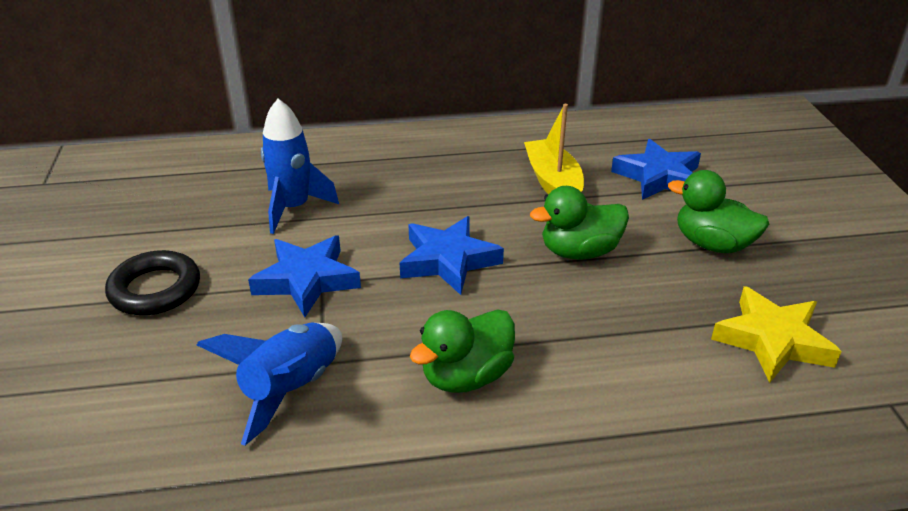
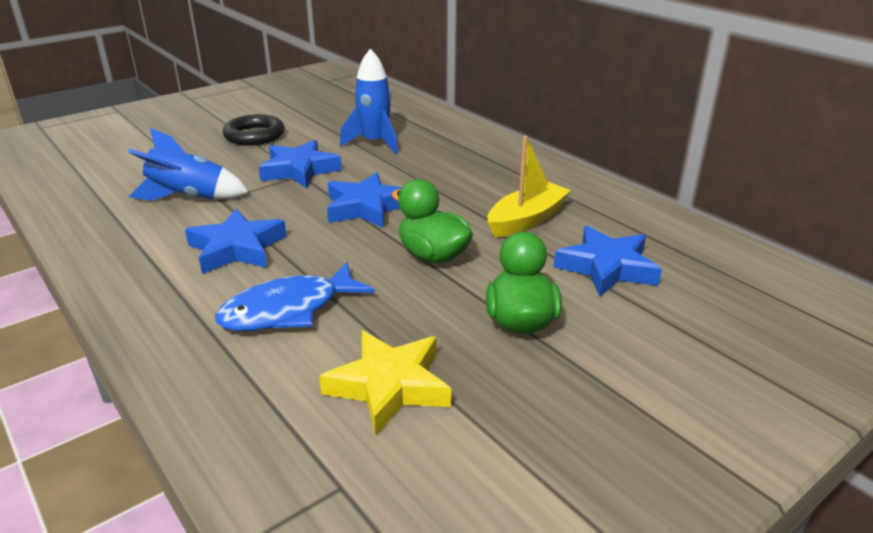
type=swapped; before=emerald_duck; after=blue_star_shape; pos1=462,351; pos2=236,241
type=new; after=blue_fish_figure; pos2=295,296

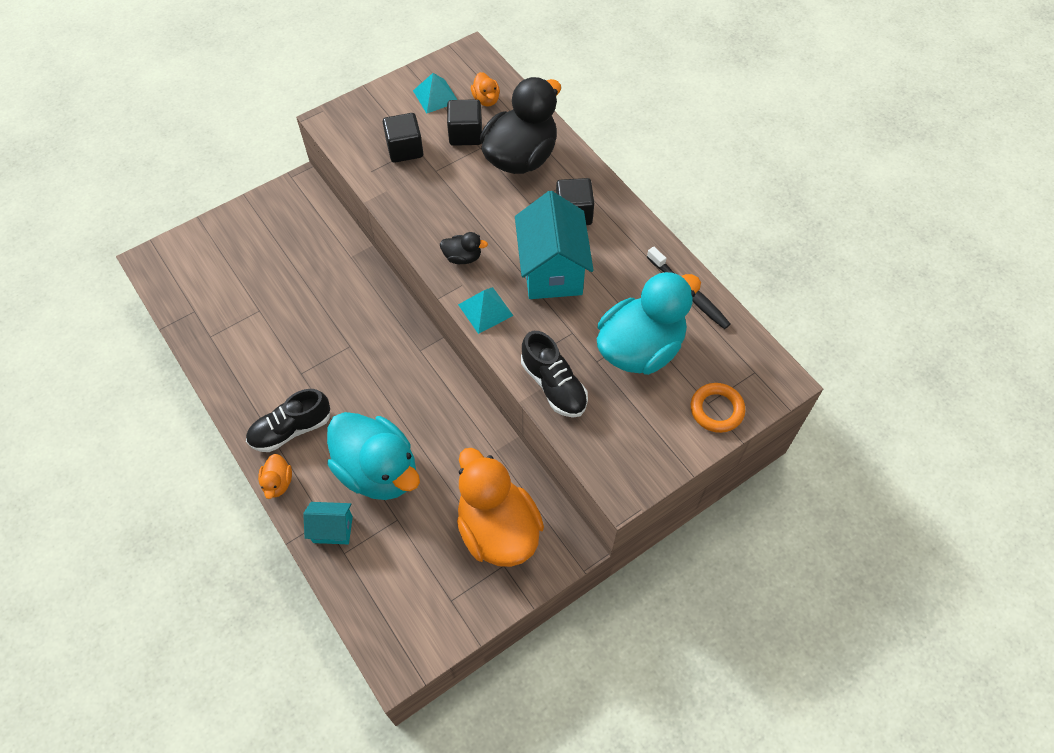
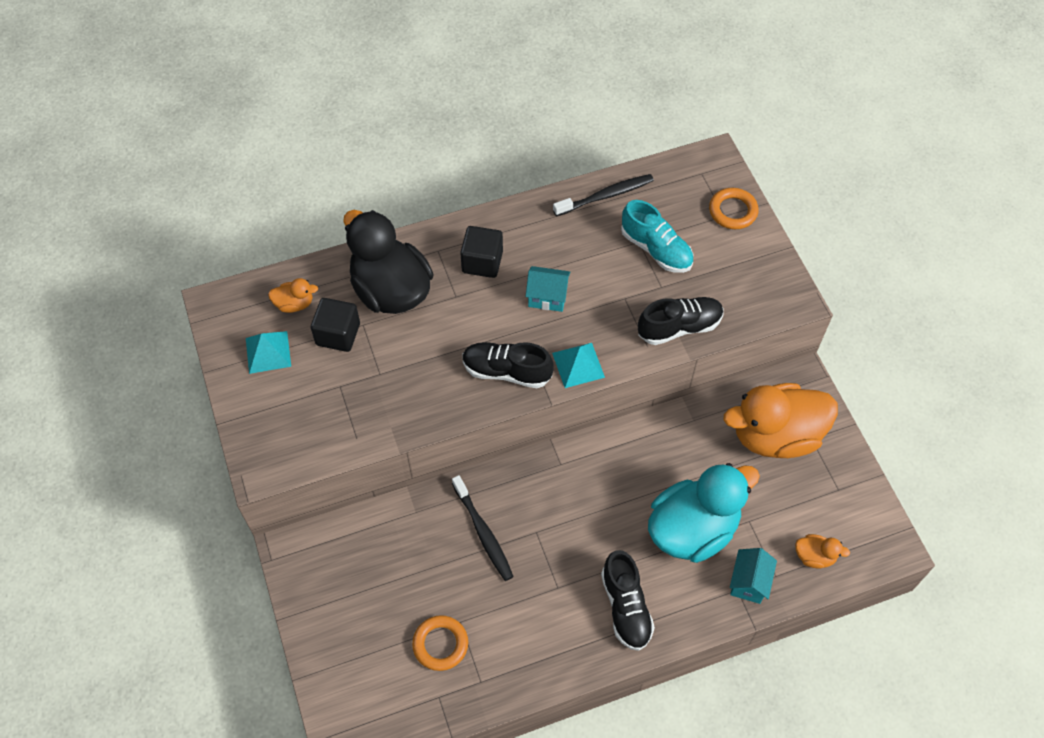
type=new; after=orange_torus; pos2=440,643
type=new; after=black_toothbrush; pos2=483,528
type=swapped; before=black_duck; after=black_shoe; pos1=464,248; pos2=508,365
type=scaled; before=aqua_house; pos1=554,245; pos2=548,289; scale=0.52
type=swapped; before=aqua_duck; after=aqua_shoe; pos1=649,323; pos2=657,236
type=shifted; before=orange_duck; pos1=275,476; pos2=822,551
type=gone; before=black_cube; pos1=403,138

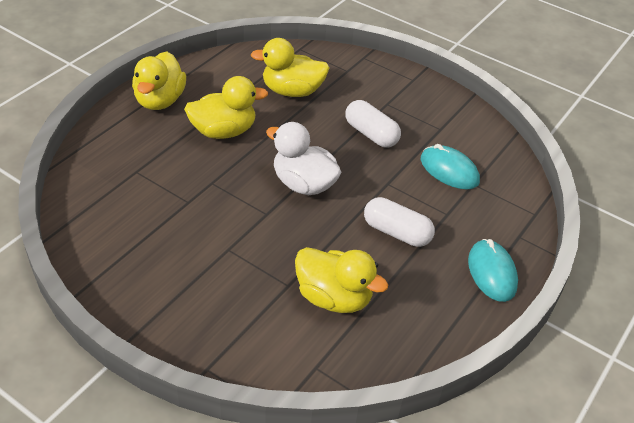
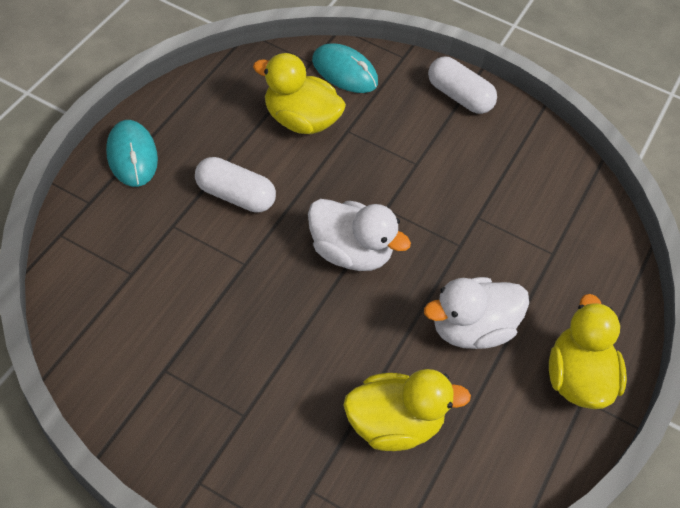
type=shifted; before=aqua_PC_mouse; pos1=450,166; pos2=345,68
type=repainted; before=golden_duck; after=snow-white_duck; pos1=226,107; pos2=476,313
type=shifted; before=snow-white_pill; pos1=373,124; pos2=462,85

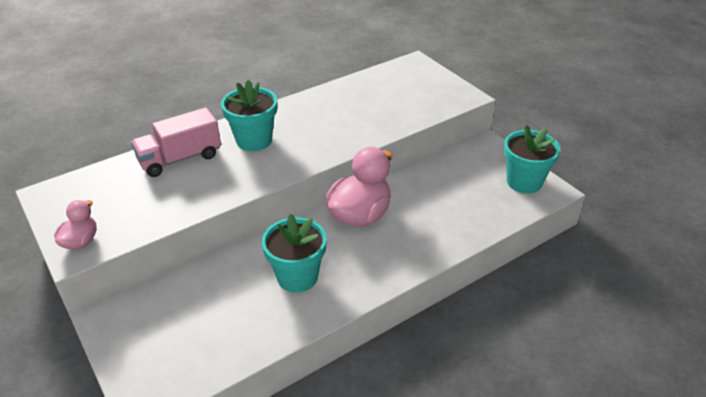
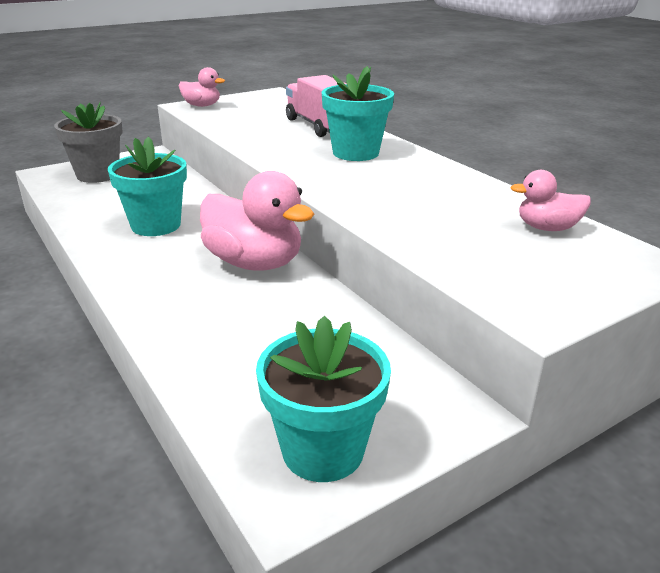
type=new; after=ash-grey_potted_plant; pos2=88,142
type=new; after=pink_duck; pos2=551,200

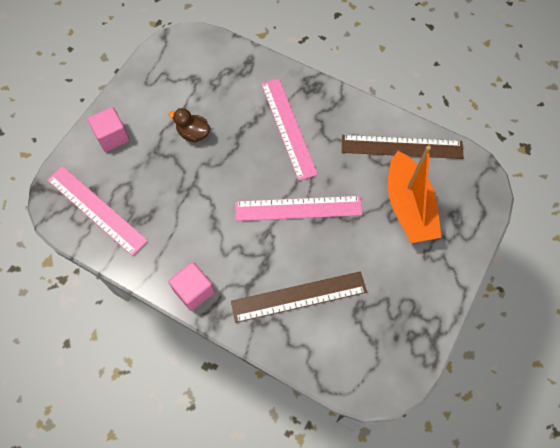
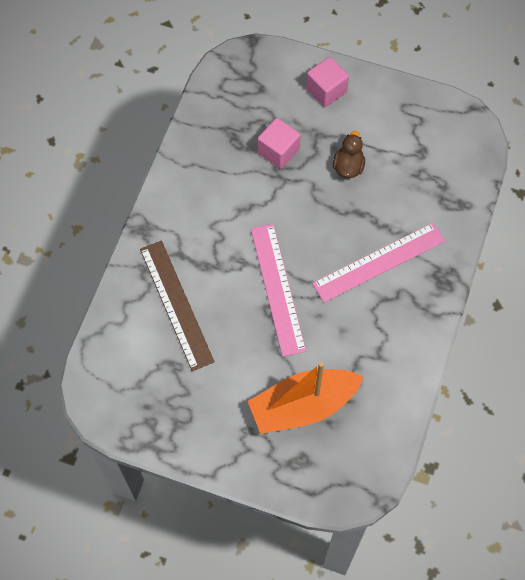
type=shifted; before=pink_cube; pos1=191,286; pos2=279,143
type=gone; before=pink_ruler; pos1=97,211
type=gone; before=dark_brown_ruler; pos1=403,147

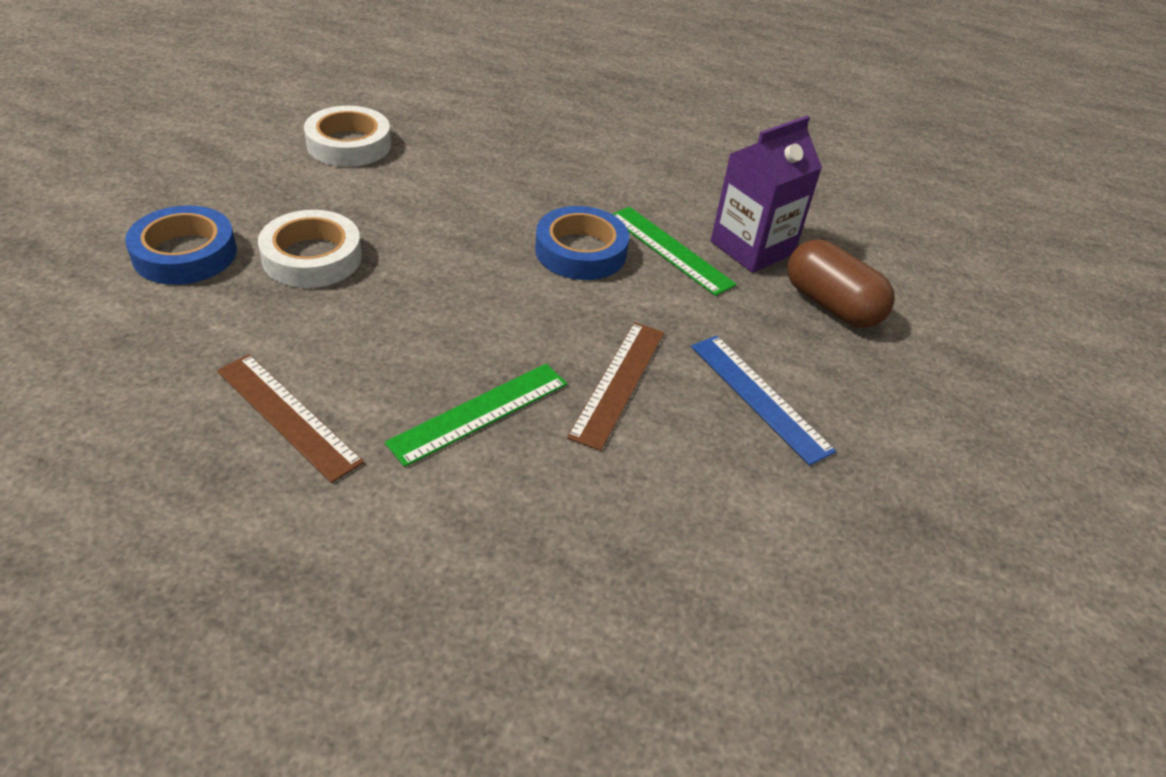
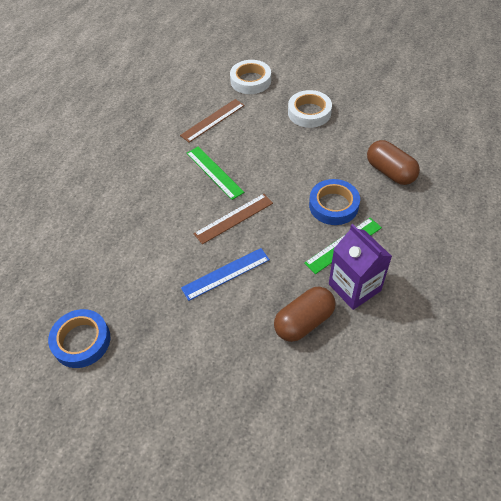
type=shifted; before=blue_tape; pos1=181,245; pos2=79,338
type=rotated; before=dark_brown_ruler; pos1=615,386; pos2=233,219; turn=-60
type=shifted; before=snow-white_tape; pos1=347,136; pos2=250,77
type=new; after=dark_brown_pill; pos2=393,162

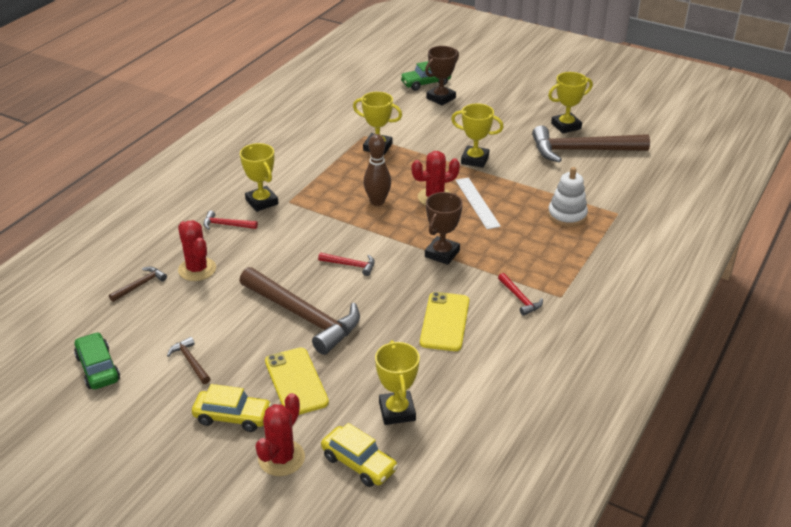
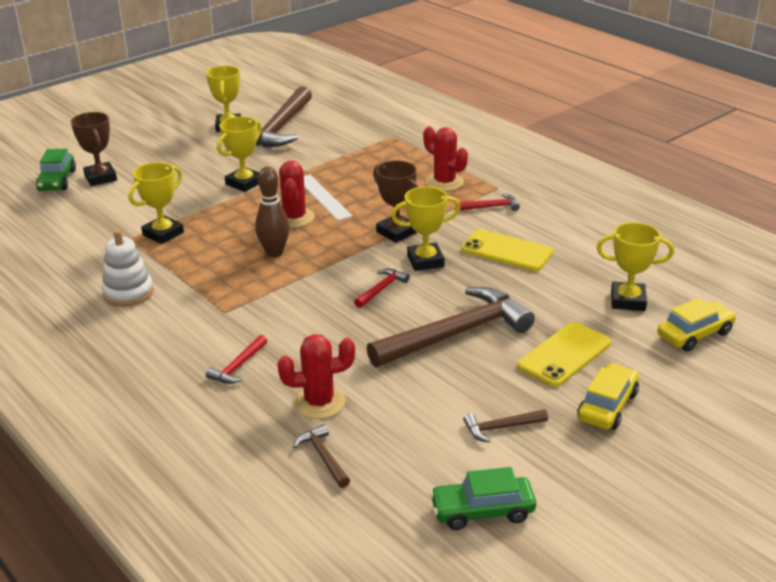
type=shifted; before=snow-white_stacking_rings; pos1=568,197; pos2=128,268
type=rotated; before=snow-white_ruler; pos1=478,203; pos2=328,198; turn=60
type=shifted; before=golden_prize_cup; pos1=259,177; pos2=425,228
type=shifted; before=red_saguaro_cactus; pos1=280,434; pos2=445,158
type=rotated; before=golden_mobile_phone; pos1=297,381; pos2=564,354; turn=-45

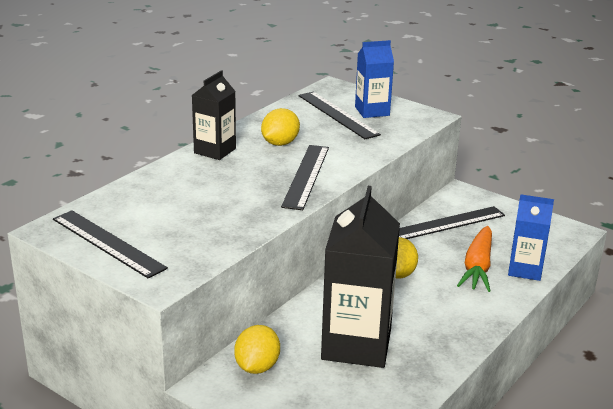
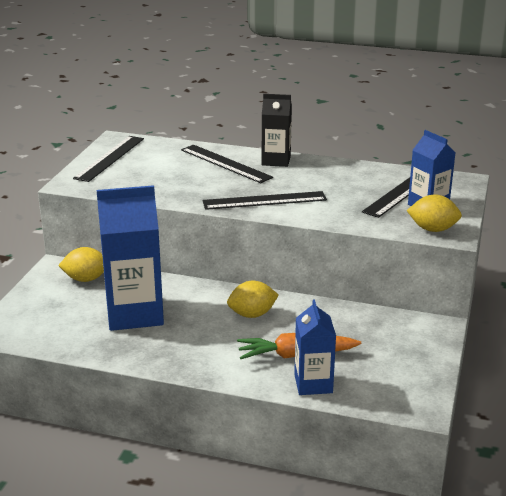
type=repainted; before=black_juice_carton; after=blue_juice_carton; pos1=360,277; pos2=130,258
type=shifted; before=black_ruler; pos1=452,222; pos2=227,164
type=shifted; before=golden_toy_lemon; pos1=280,127; pos2=434,213

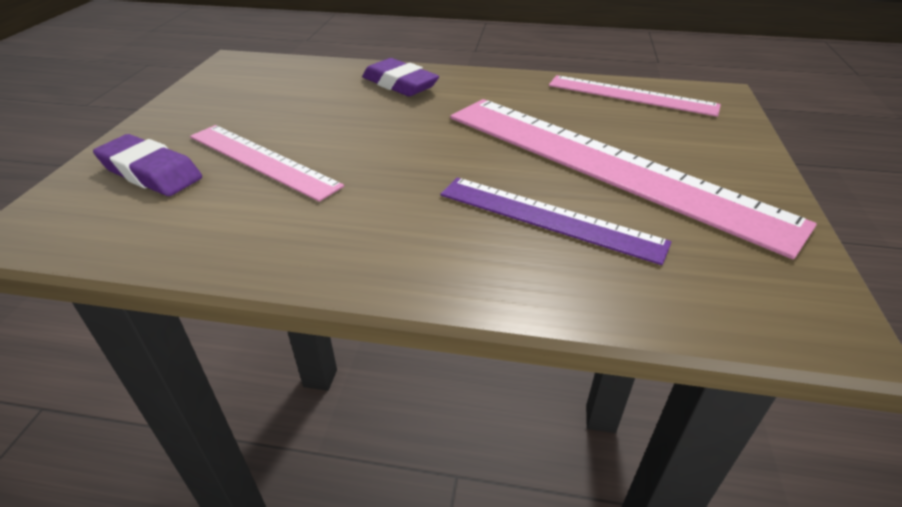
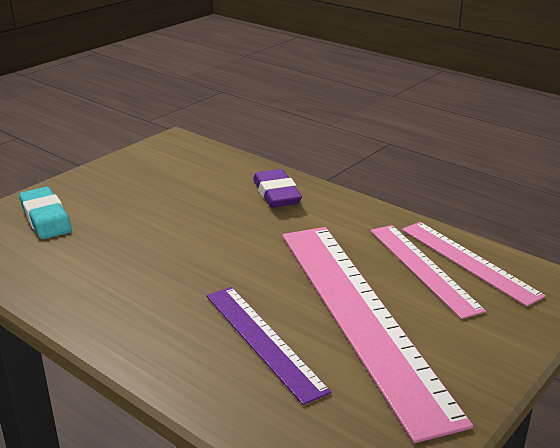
type=repainted; before=purple_pencil_eraser; after=aqua_pencil_eraser; pos1=147,165; pos2=45,213
type=shifted; before=pink_ruler; pos1=267,163; pos2=428,272

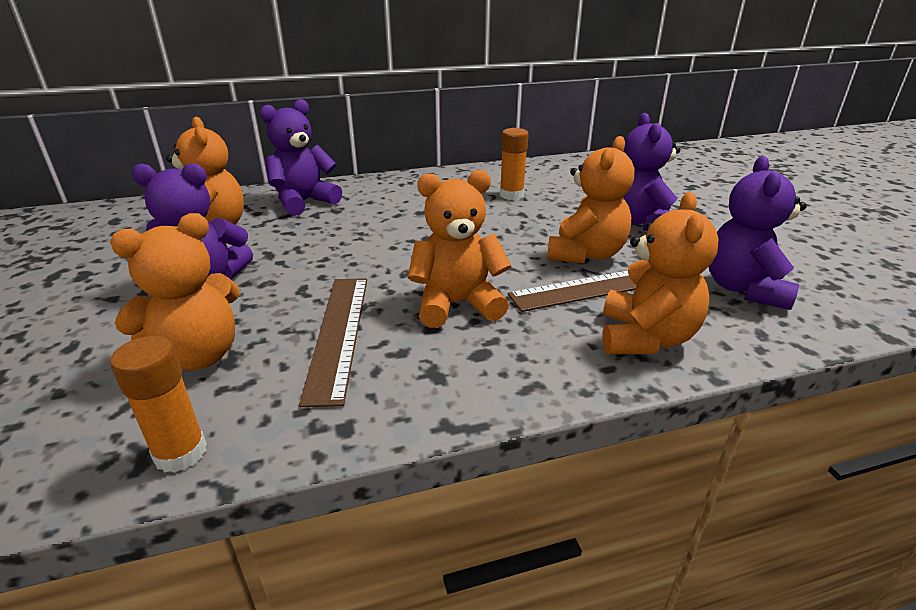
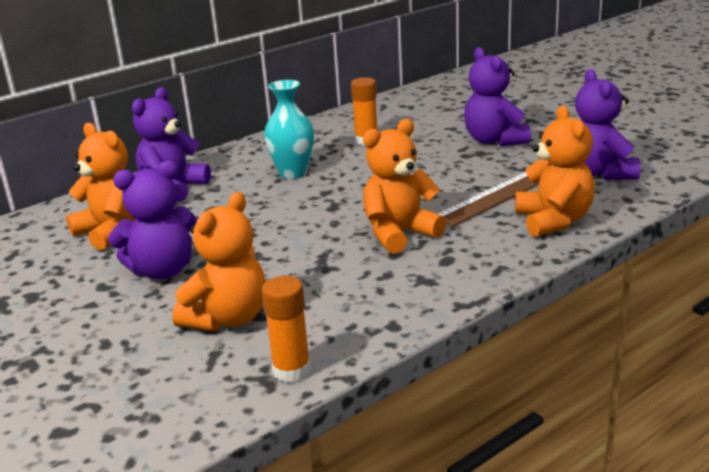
type=new; after=aqua_vase; pos2=289,129
type=gone; before=dark_brown_ruler; pos1=333,342
type=gone; before=orange_teddy_bear; pos1=591,200

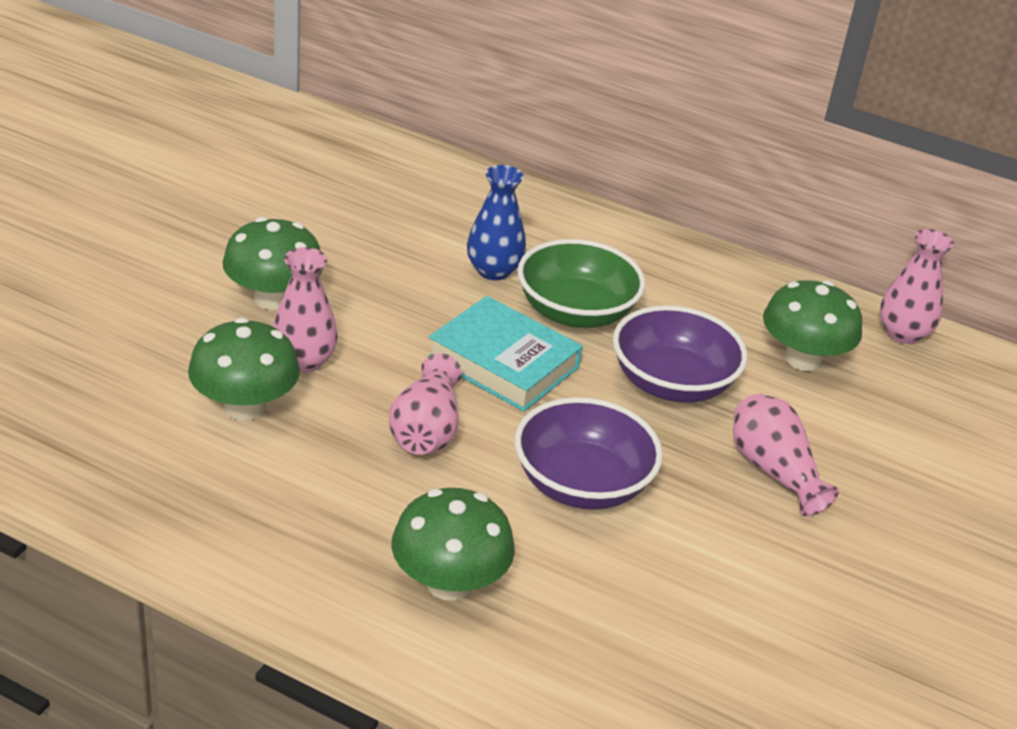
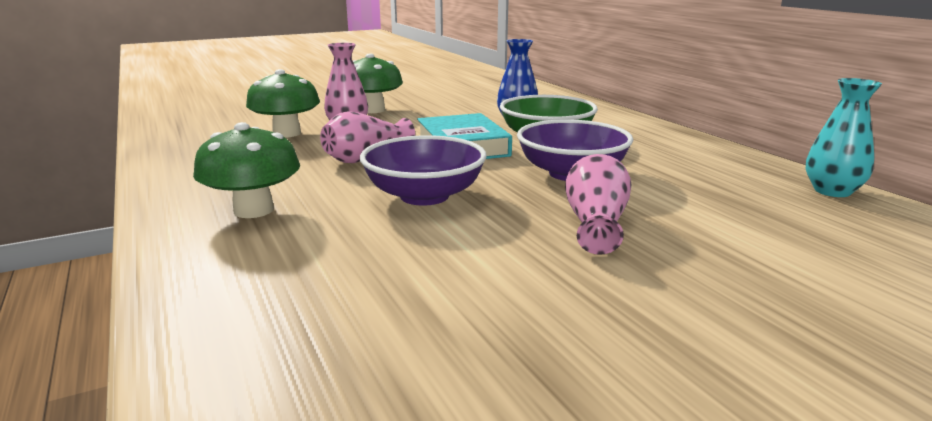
type=repainted; before=pink_vase; after=aqua_vase; pos1=917,286; pos2=844,137
type=gone; before=emerald_mushroom; pos1=812,325

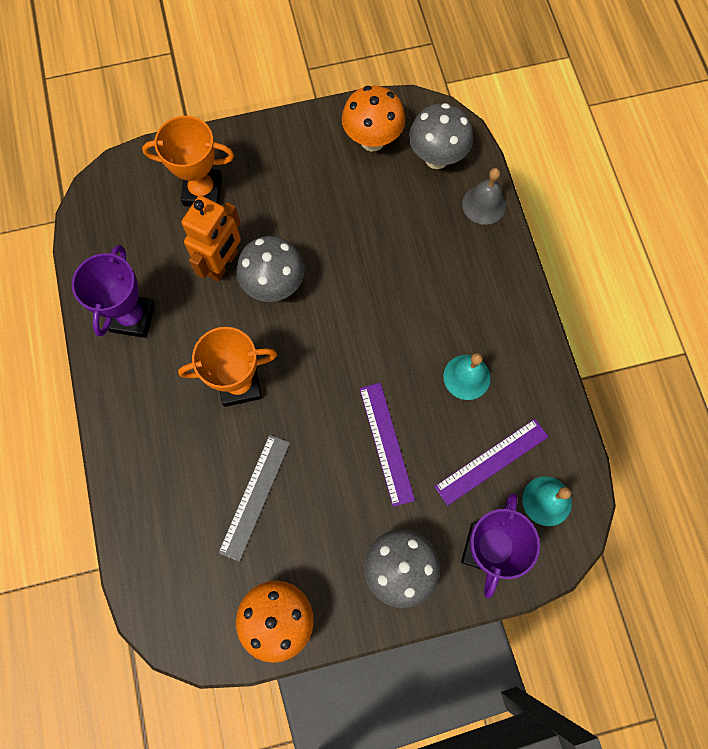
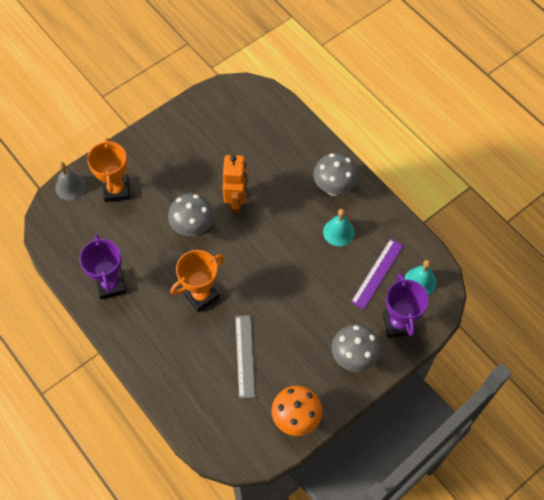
type=shifted; before=ash-grey_hand_bell; pos1=484,196; pos2=70,181
type=rotated; before=orange_prize_cup; pos1=188,161; pos2=108,170; turn=-75
type=shifted; before=orange_robot_figure; pos1=211,238; pos2=235,184
type=shifted; before=ash-grey_mushroom; pos1=441,136; pos2=335,174
type=gone; before=orange_mushroom; pos1=373,118
type=gone; before=purple_ruler; pos1=387,445

